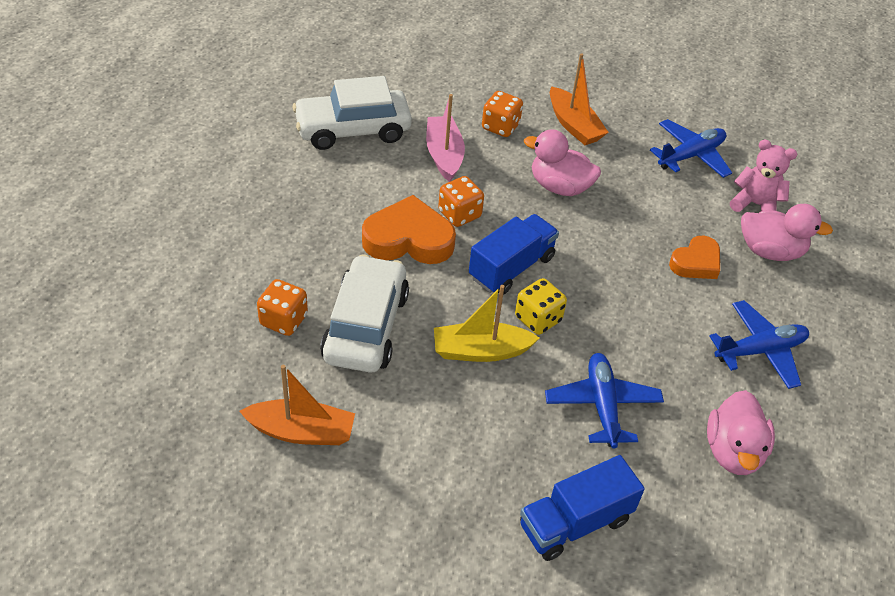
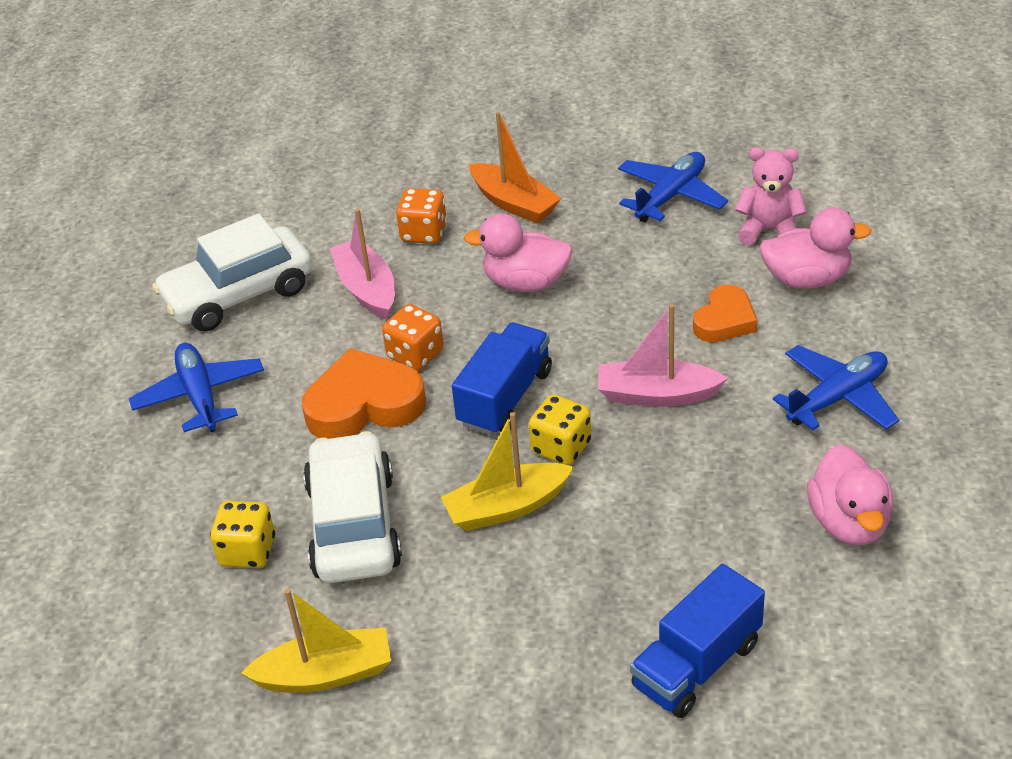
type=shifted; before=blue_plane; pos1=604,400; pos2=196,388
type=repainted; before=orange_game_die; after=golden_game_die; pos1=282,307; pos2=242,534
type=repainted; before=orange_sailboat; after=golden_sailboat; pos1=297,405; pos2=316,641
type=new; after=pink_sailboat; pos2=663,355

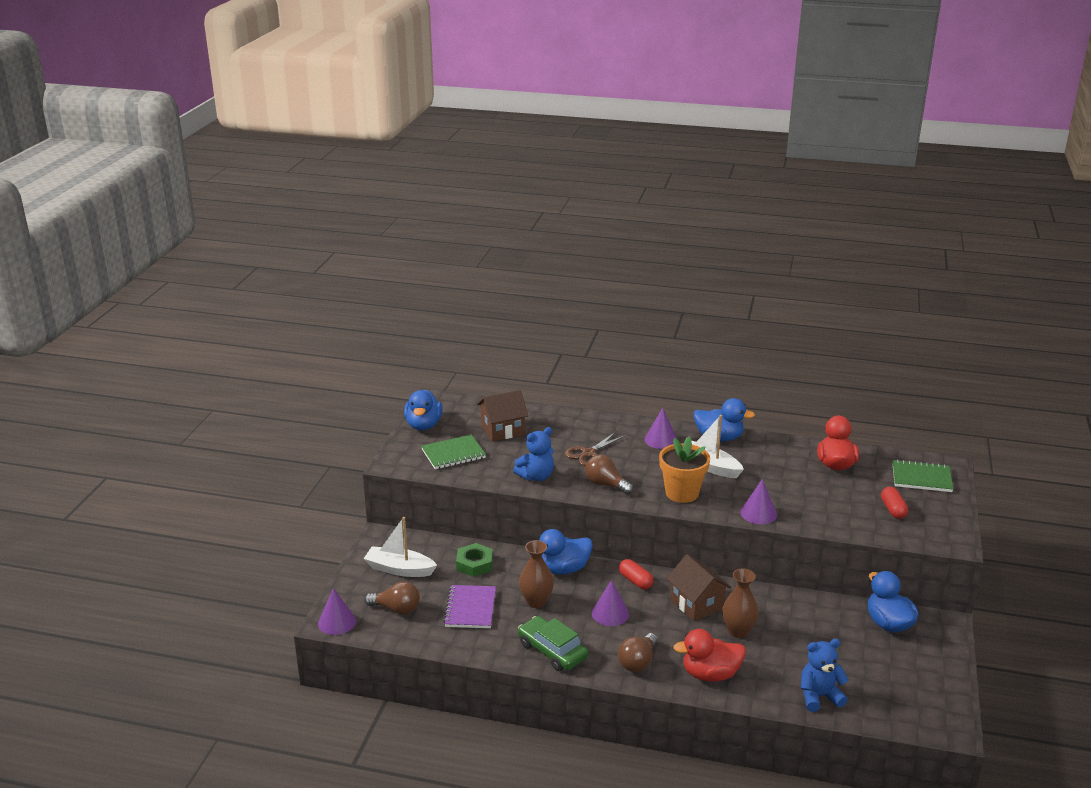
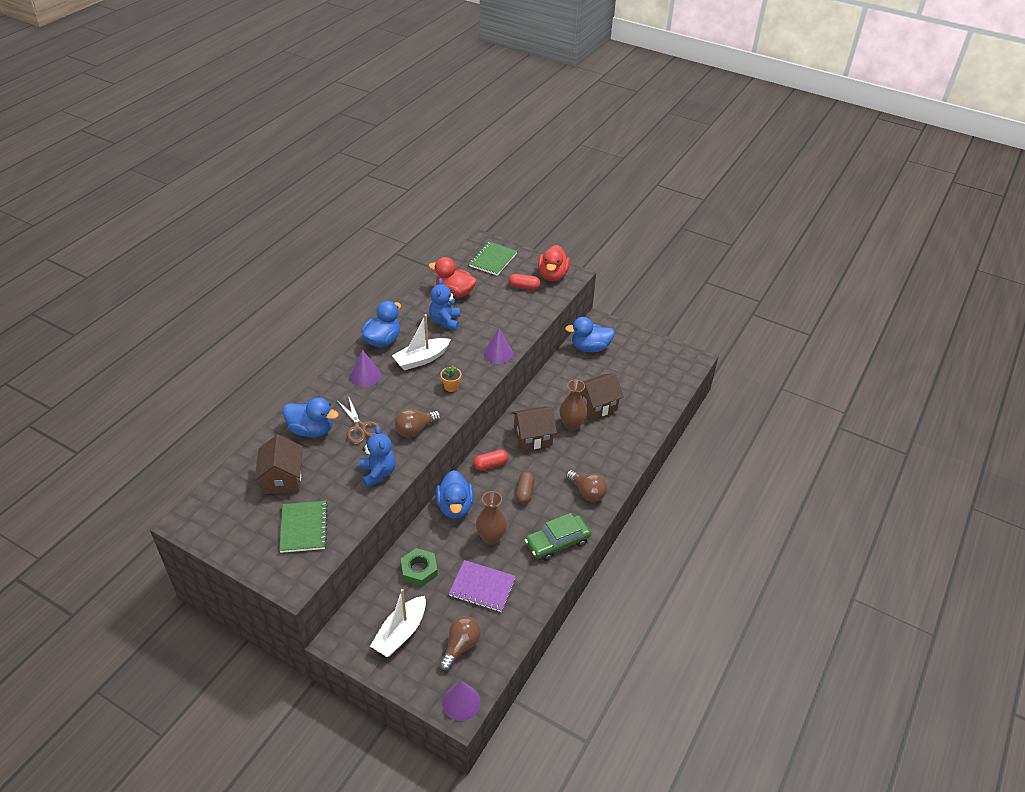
type=shifted; before=blue_duck; pos1=423,409; pos2=311,417
type=shifted; before=blue_teddy_bear; pos1=825,675; pos2=444,304
type=scaled; before=orange_potted_plant; pos1=684,469; pos2=450,378; scale=0.48
type=swapped; before=purple_cone; after=dark_brown_pill; pos1=610,603; pos2=525,487
type=shifted; before=red_duck; pos1=709,655; pos2=554,263
type=new; after=dark_brown_house; pos2=602,396

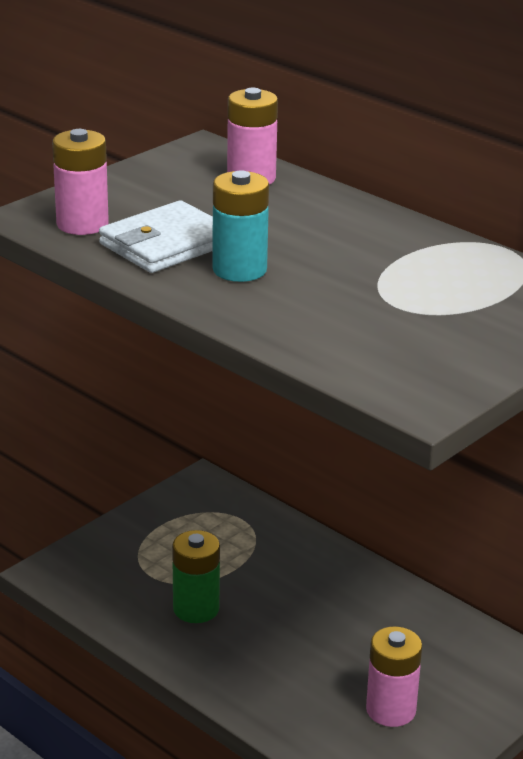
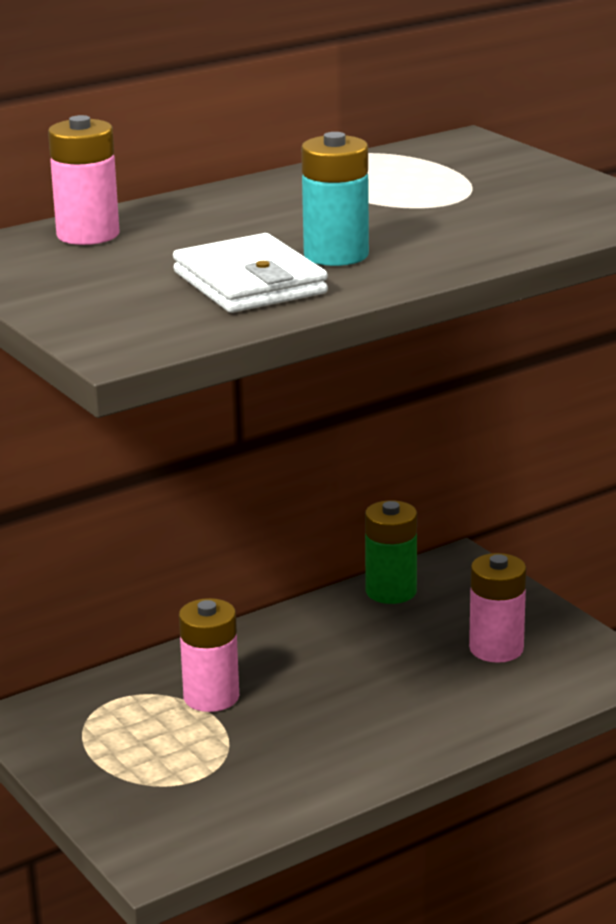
type=shifted; before=pink_power_cell; pos1=80,182; pos2=209,655
type=shifted; before=emerald_power_cell; pos1=196,576; pos2=391,552

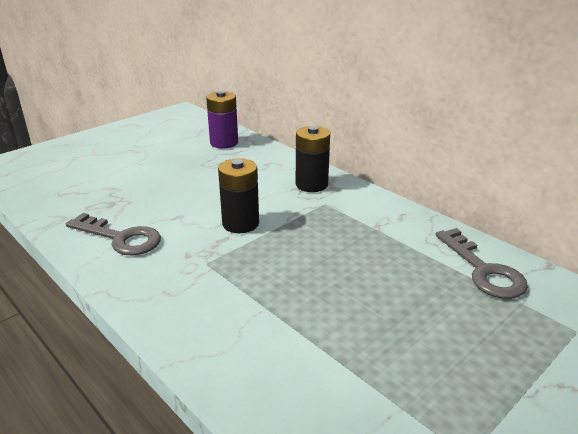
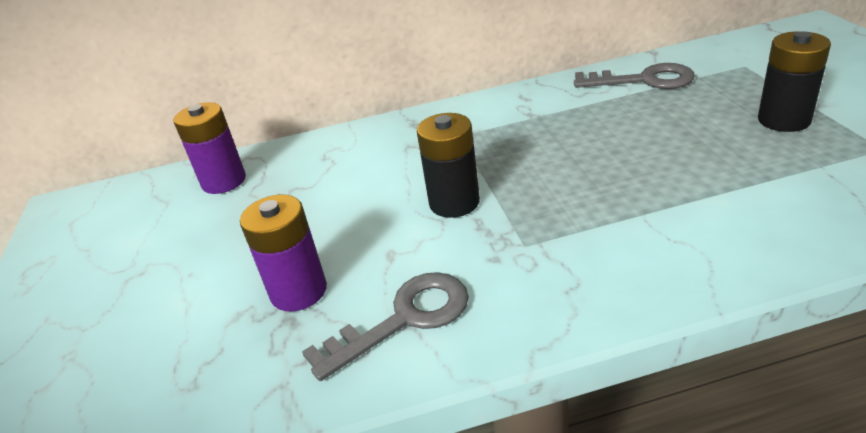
type=new; after=purple_power_cell; pos2=283,253
type=shifted; before=black_power_cell; pos1=313,159; pos2=794,81

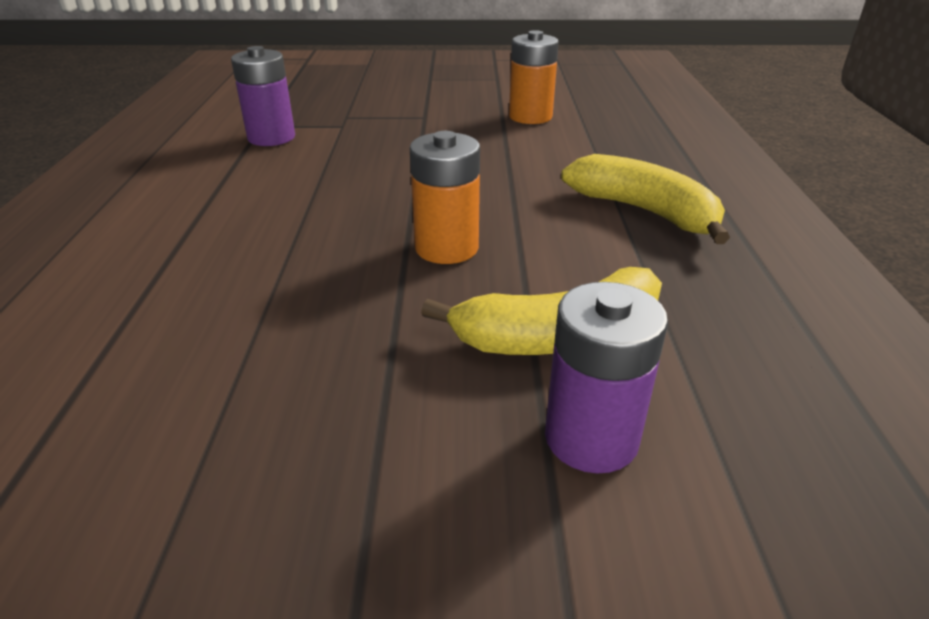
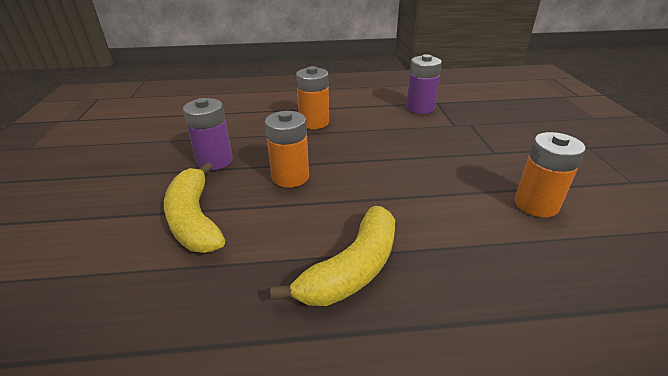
type=shifted; before=purple_power_cell; pos1=606,378; pos2=208,134
type=new; after=orange_power_cell; pos2=312,97

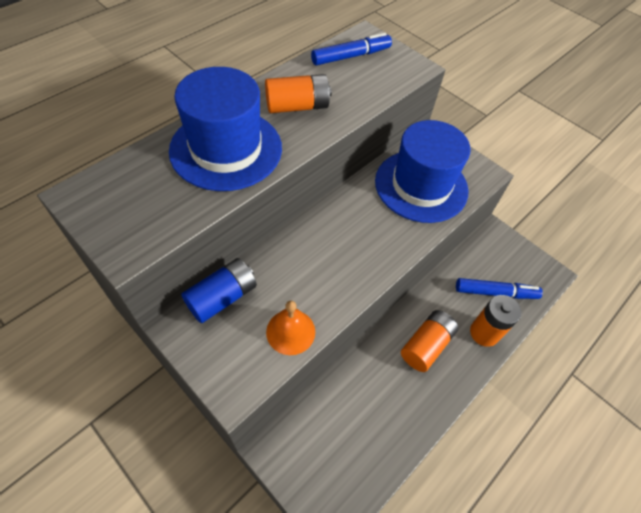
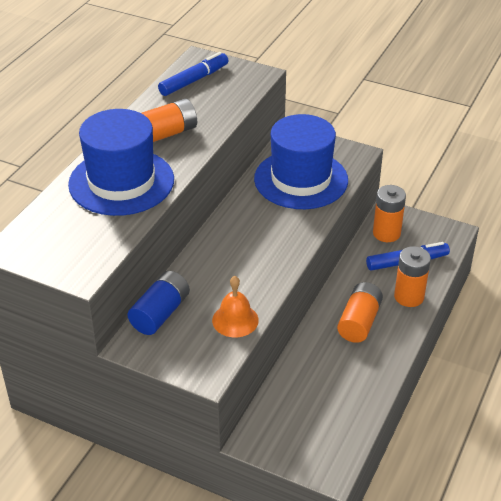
type=new; after=orange_power_cell; pos2=389,213

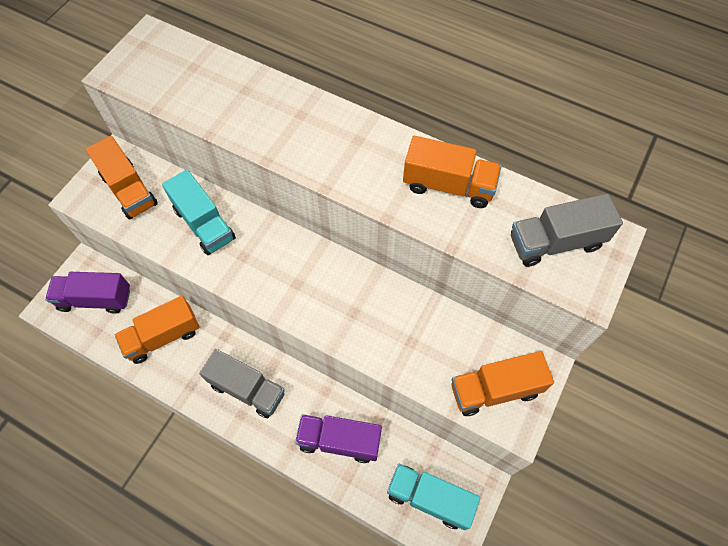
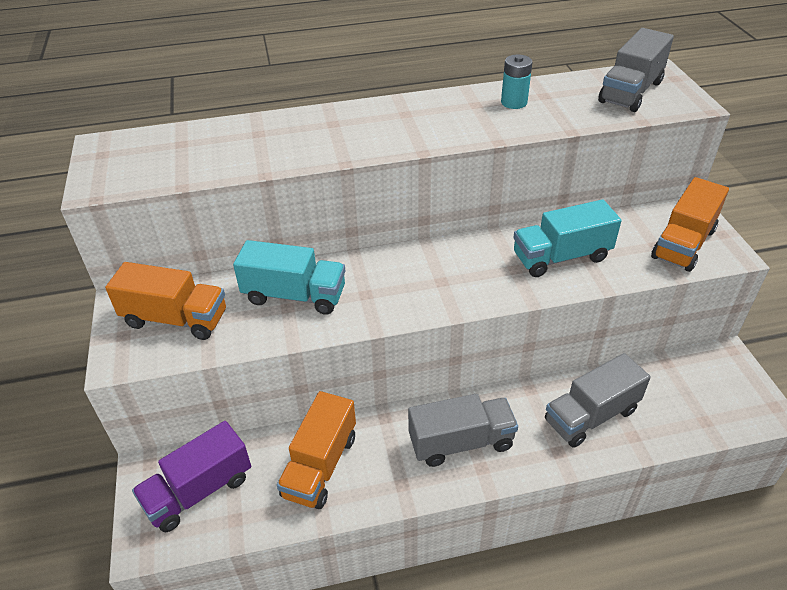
type=swapped; before=orange_truck; after=aqua_power_cell; pos1=452,172; pos2=517,82
type=shifted; before=aqua_truck; pos1=433,497; pos2=567,238
type=repainted; before=purple_truck; after=ash-grey_truck; pos1=338,438; pos2=598,400

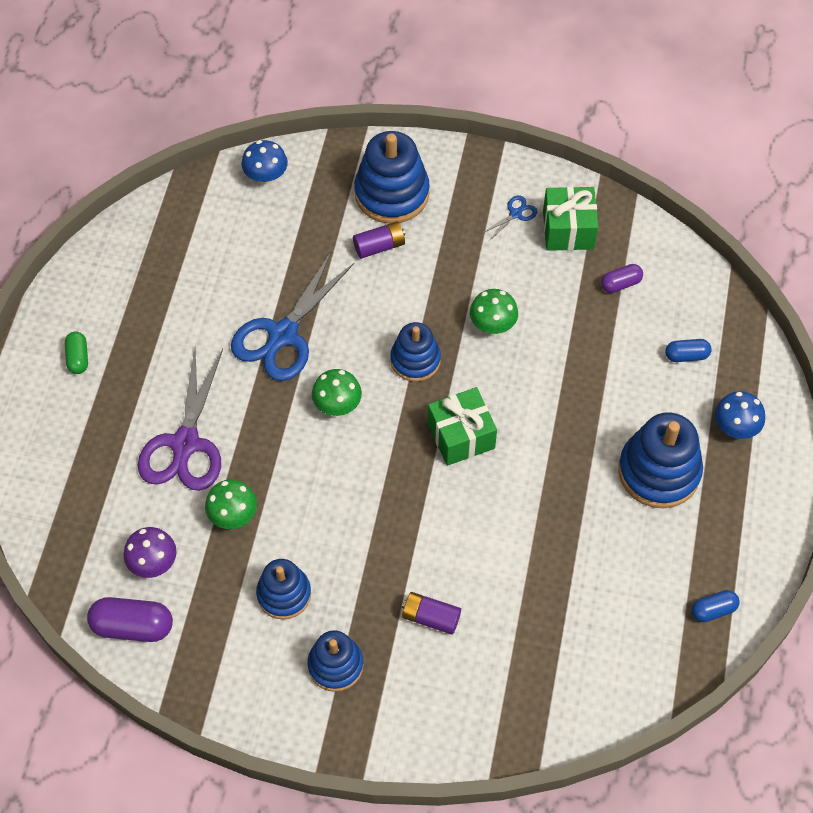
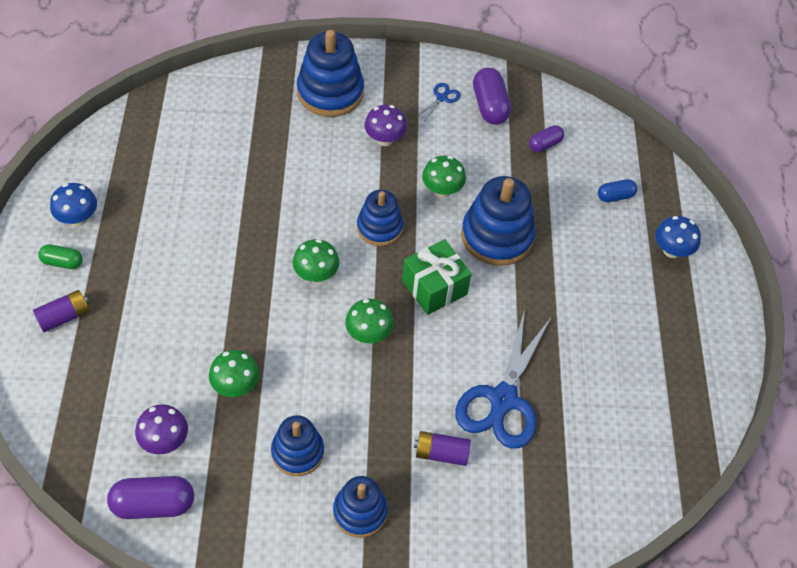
type=shifted; before=purple_power_cell; pos1=379,240; pos2=61,311
type=rotated; before=emerald_pill; pos1=76,353; pos2=60,256; turn=-60
type=shifted; before=blue_mushroom; pos1=264,162; pos2=73,204
type=new; after=emerald_mushroom; pos2=369,321
type=new; after=purple_mushroom; pos2=385,125
type=shifted; before=blue_shears; pos1=292,316; pos2=503,379
type=shifted; before=blue_stacking_rings; pos1=660,460; pos2=498,221
type=swapped; before=emerald_wrapped_gift; after=purple_pill; pos1=570,219; pos2=492,96
type=gone; before=purple_shears; pos1=180,419
type=gone; before=blue_pill; pos1=715,606

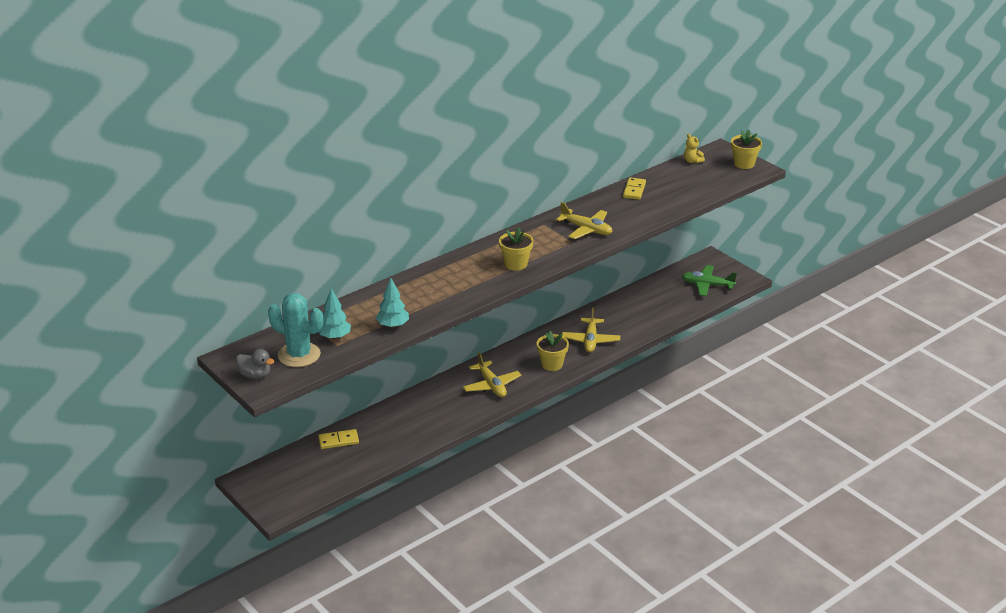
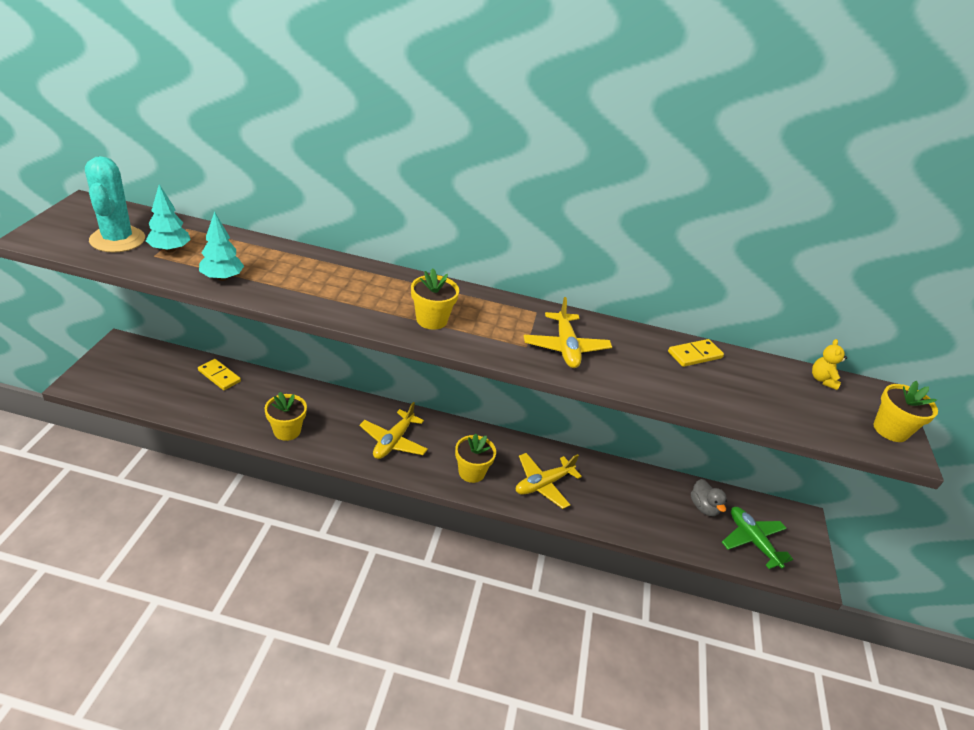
type=new; after=golden_potted_plant; pos2=285,416
type=shifted; before=ash-grey_duck; pos1=255,364; pos2=709,497

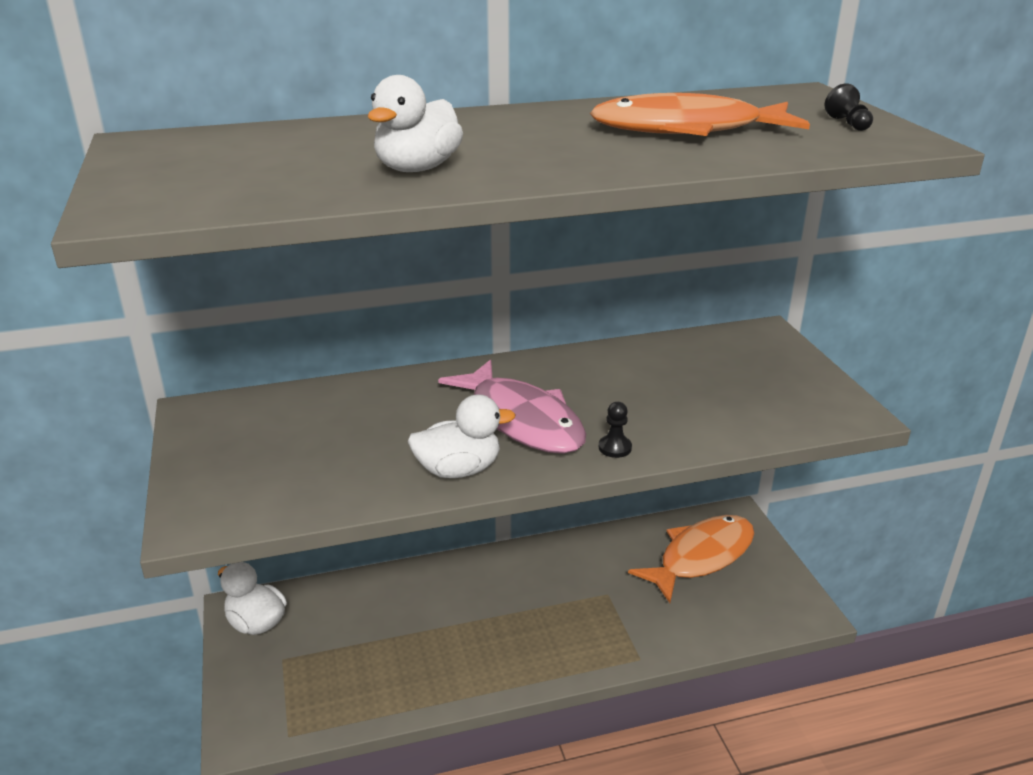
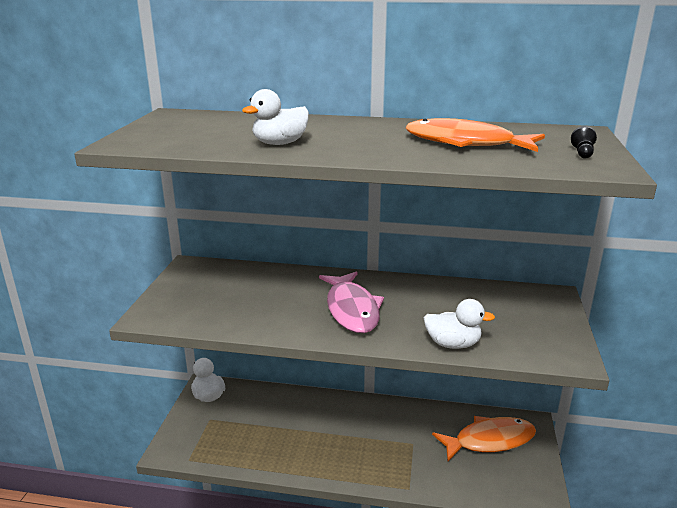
type=shifted; before=snow-white_duck; pos1=462,436; pos2=459,324
type=gone; before=black_game_pawn; pos1=615,430

